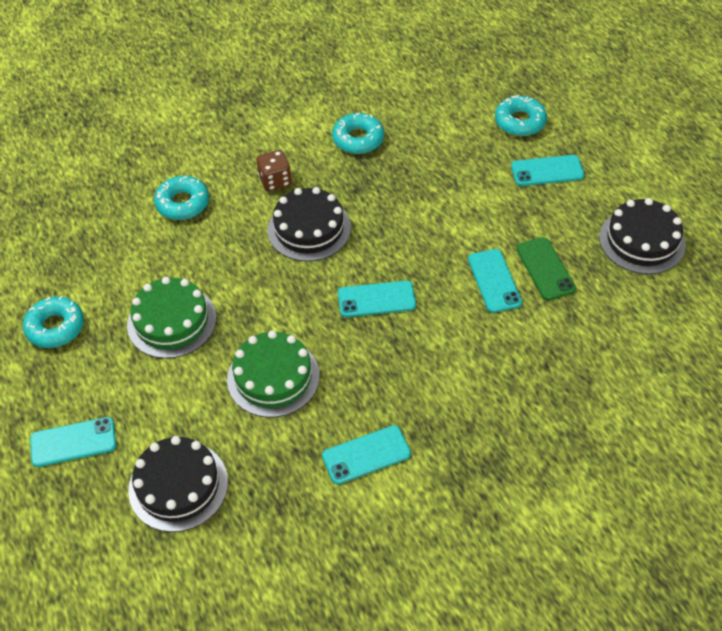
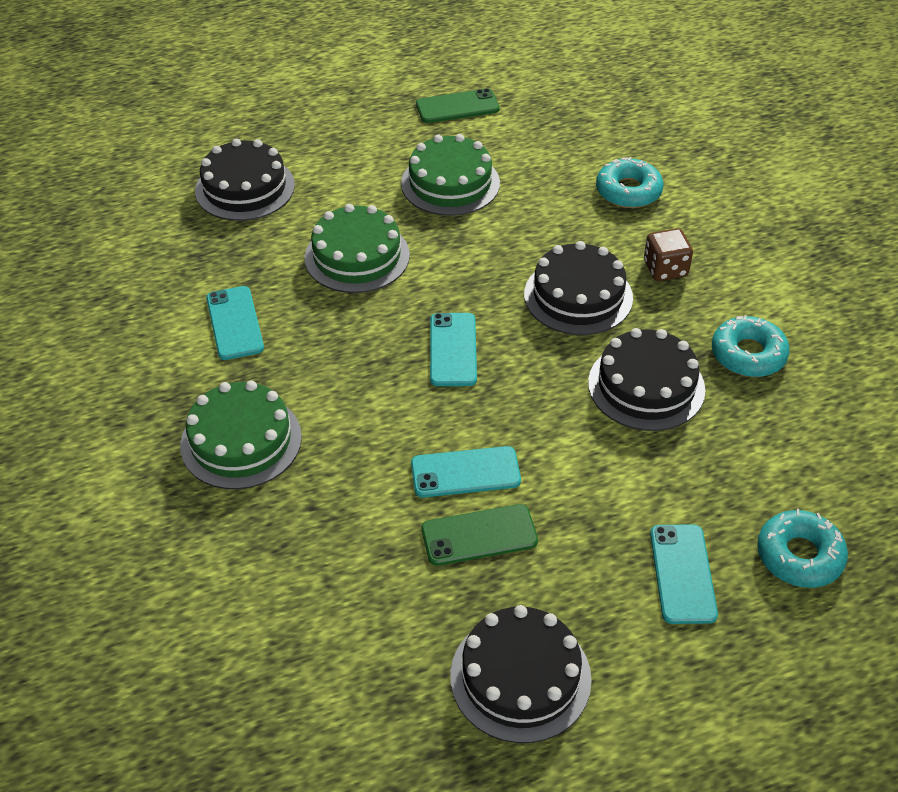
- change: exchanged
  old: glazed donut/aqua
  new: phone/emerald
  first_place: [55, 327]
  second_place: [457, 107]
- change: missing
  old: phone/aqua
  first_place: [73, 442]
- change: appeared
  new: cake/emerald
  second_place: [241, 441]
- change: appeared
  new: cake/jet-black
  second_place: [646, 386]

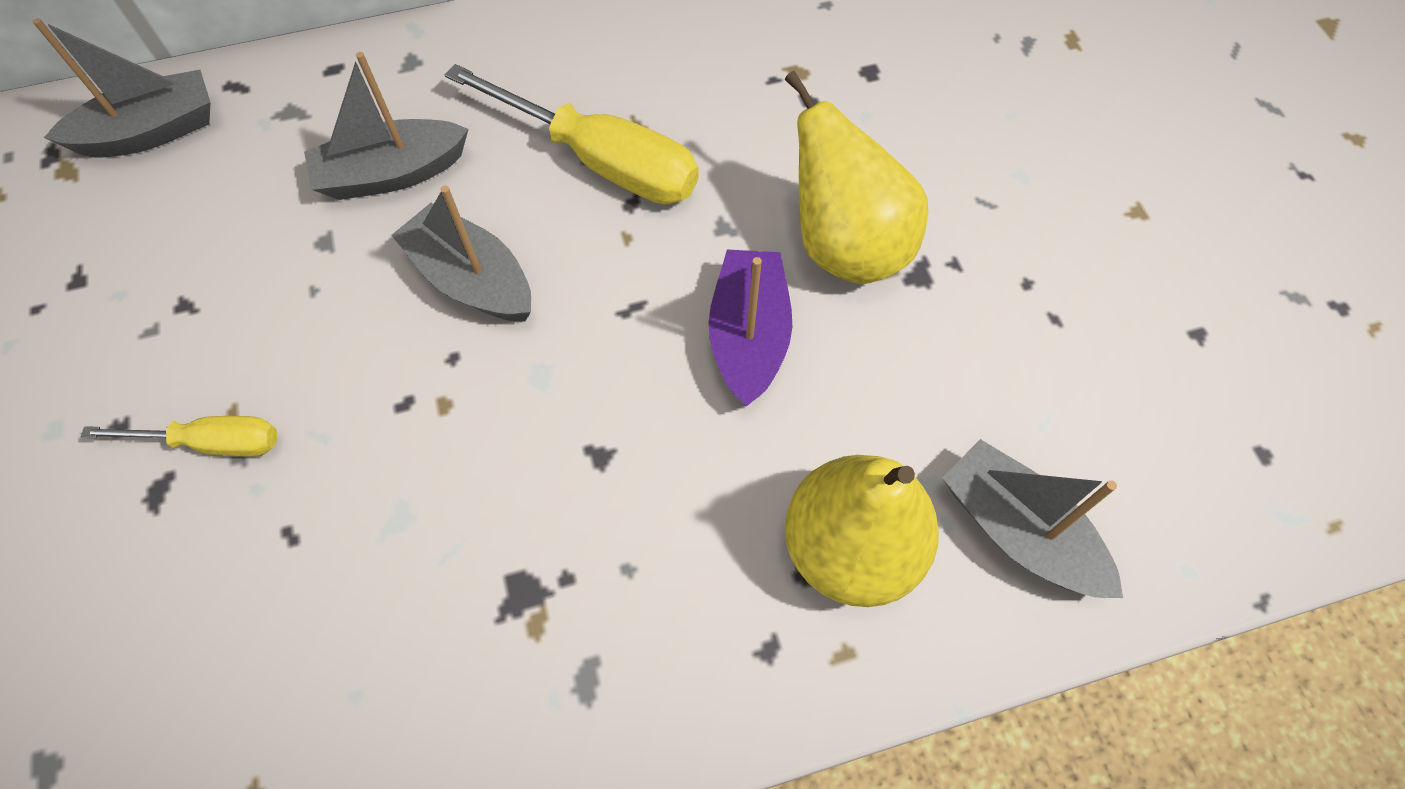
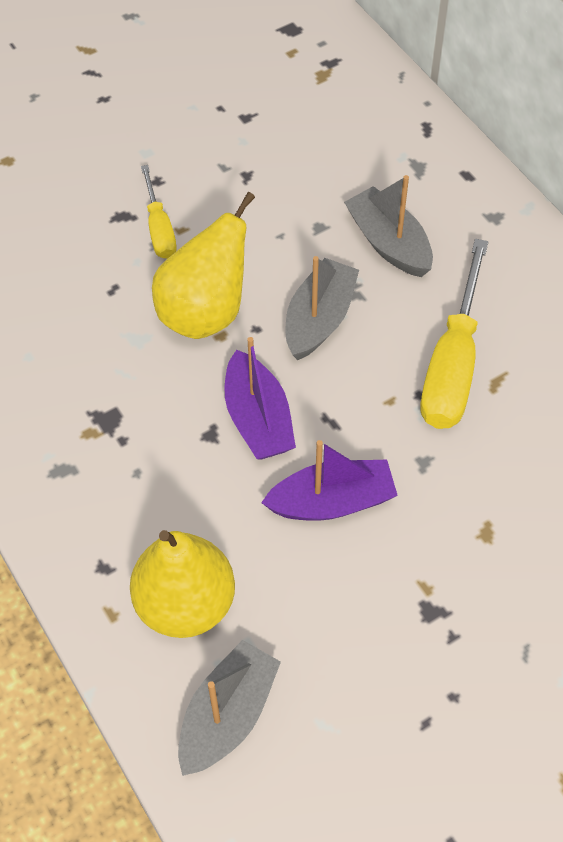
- change: missing
  old: toy boat/gray
  first_place: [152, 132]
- change: relocated
  old: toy pear/golden
  first_place: [845, 246]
  second_place: [205, 312]
- change: appeared
  new: toy boat/violet
  second_place: [258, 419]

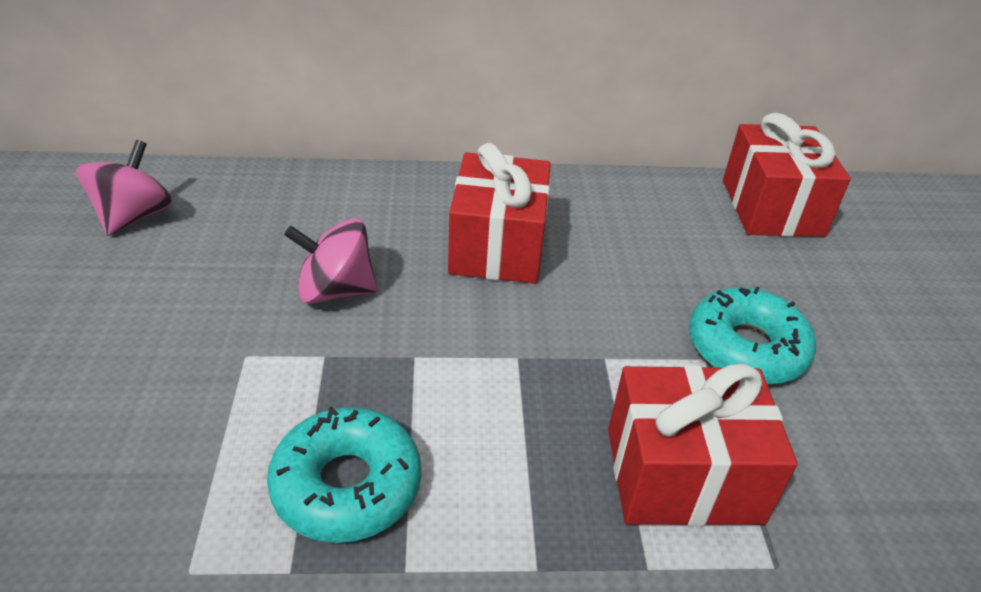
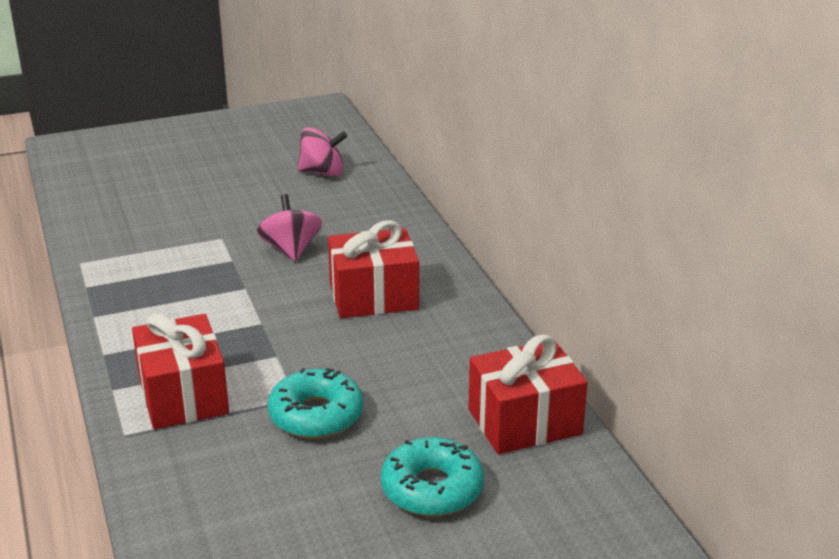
- change: relocated
  old: glazed donut/aqua
  first_place: [347, 485]
  second_place: [432, 489]

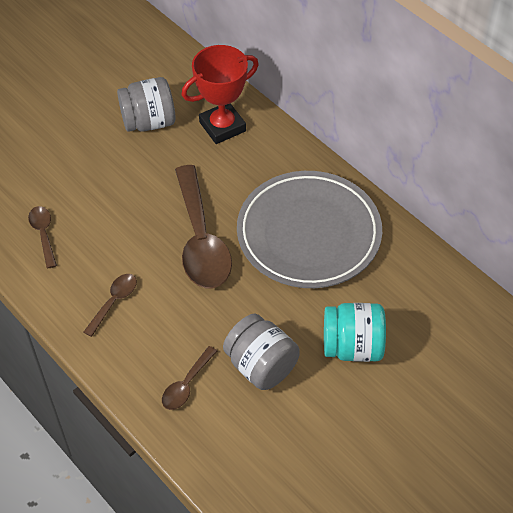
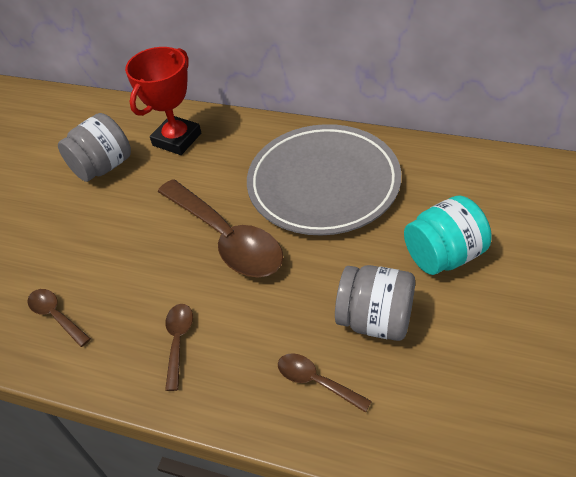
- change: spun
  old: spoon/brown
  first_place: [186, 385]
  second_place: [316, 381]
  degrees: 120

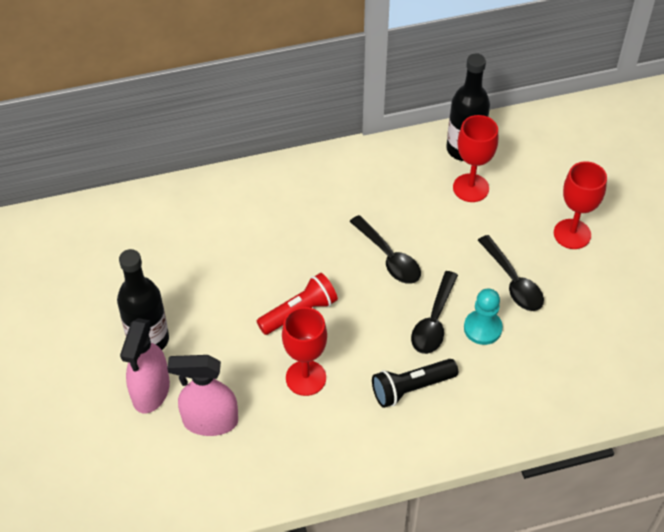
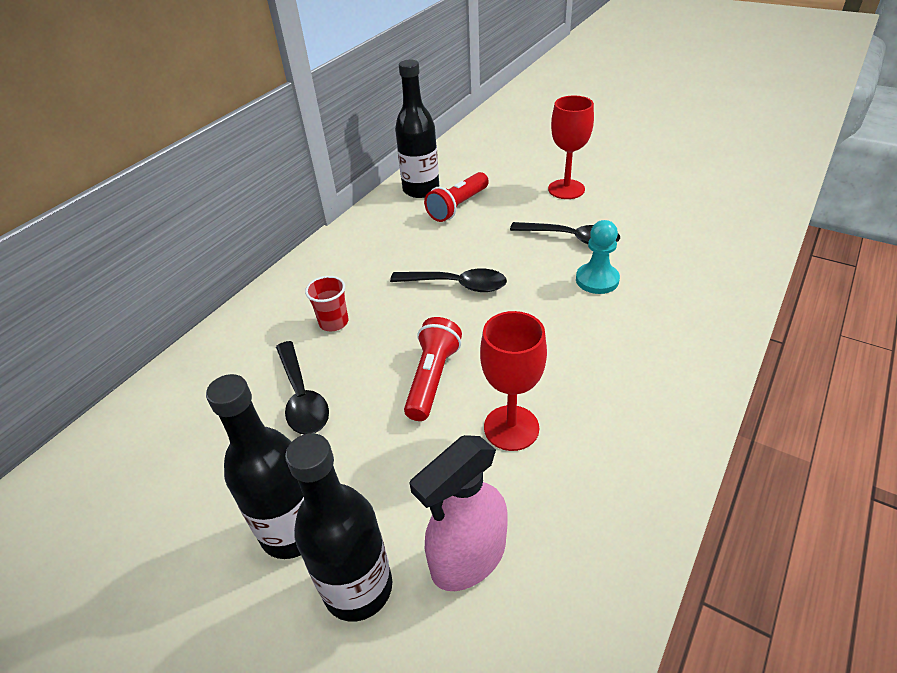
- change: exchanged
  old: spray cleaner/rose-pink
  new: bottle/jet-black
  first_place: [151, 391]
  second_place: [358, 588]
- change: missing
  old: torch/jet-black
  first_place: [411, 388]
- change: relocated
  old: spoon/jet-black
  first_place: [434, 321]
  second_place: [302, 397]
- change: exchanged
  old: goblet/red
  new: torch/red
  first_place: [470, 188]
  second_place: [458, 207]
- change: appeared
  new: cup/red
  second_place: [334, 322]

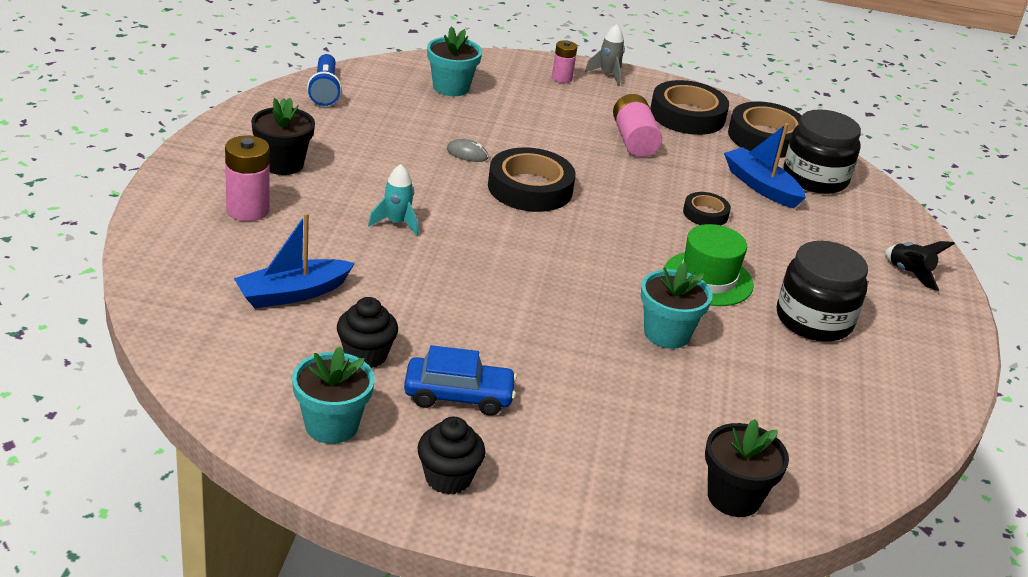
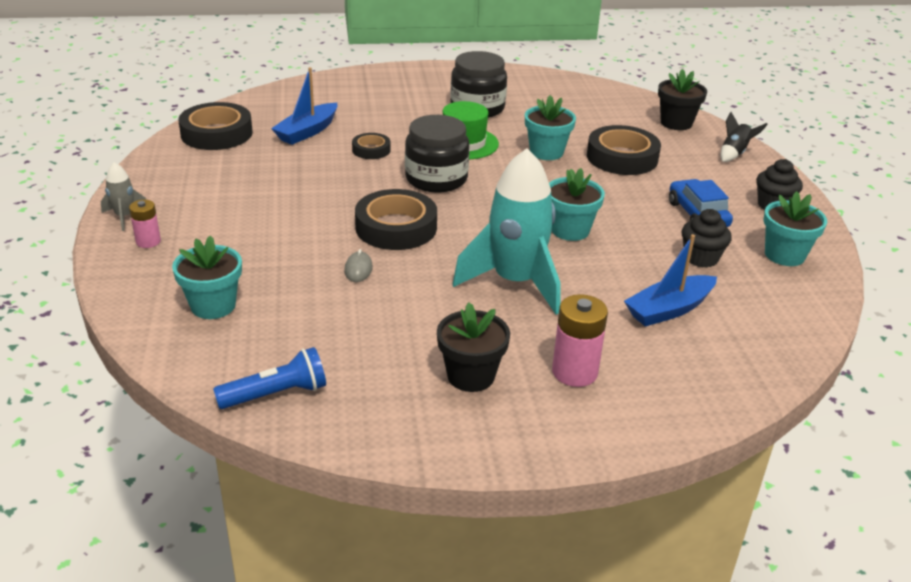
- change: spun
  old: toy boat/royal blue
  first_place: [292, 293]
  second_place: [669, 309]
  degrees: 105
- change: size
  old: toy rocket/aqua
  first_place: [396, 223]
  second_place: [515, 282]
  factor: 2.24
- change: missing
  old: power cell/rose-pink
  first_place: [634, 140]
- change: relocated
  old: roll of tape/jet-black
  first_place: [687, 115]
  second_place: [622, 157]
- change: relocated
  old: preserve jar/jet-black
  first_place: [815, 178]
  second_place: [436, 179]
- change: relocated
  old: toy rocket/jet-black
  first_place: [909, 273]
  second_place: [734, 154]
- change: appeared
  new: plant pot/aqua
  second_place: [570, 230]

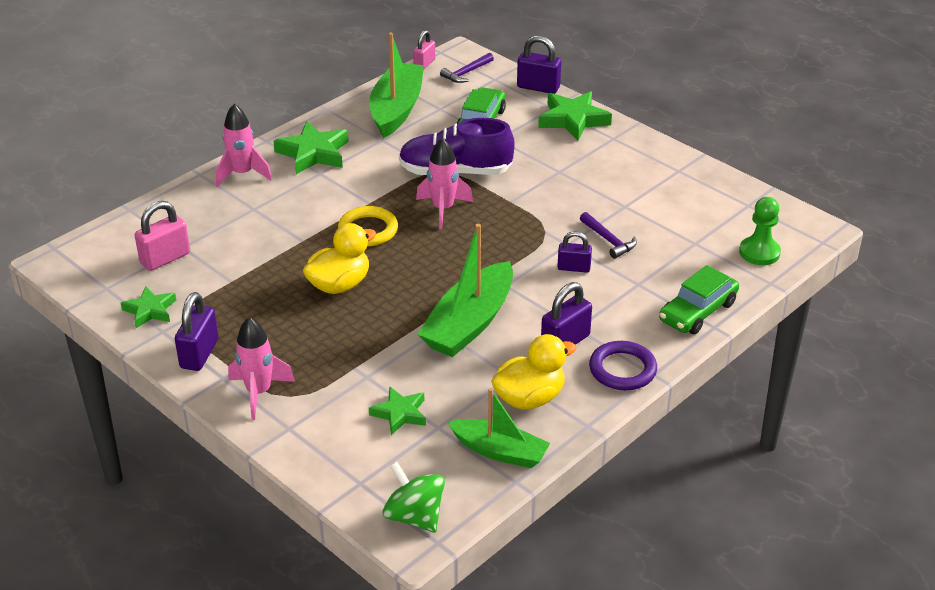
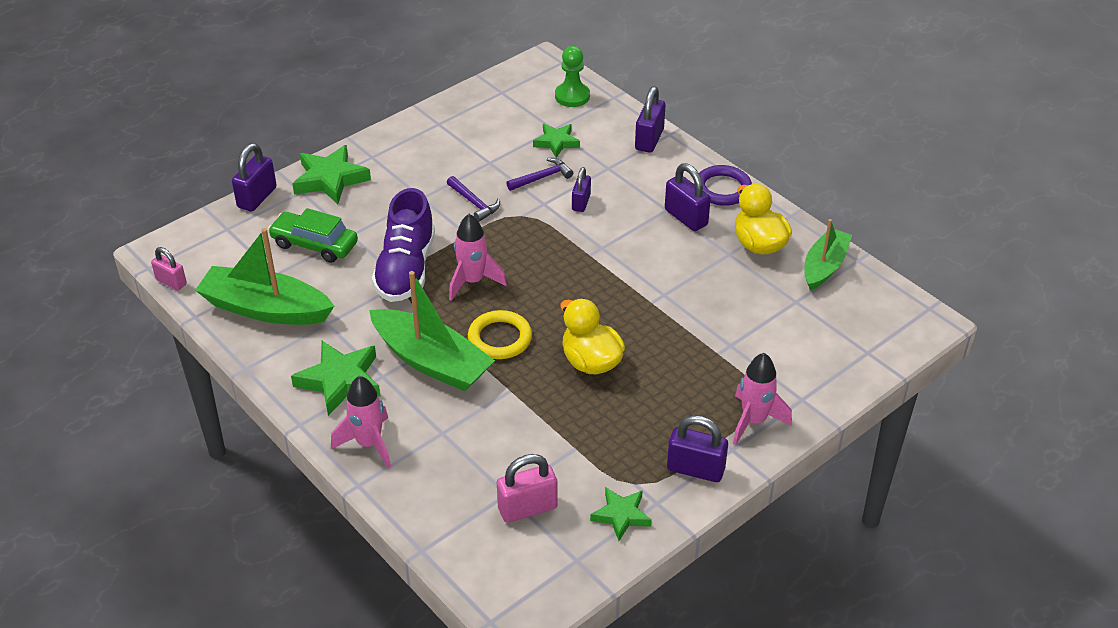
- change: spun
  old: padlock/rose-pink
  first_place: [165, 258]
  second_place: [527, 508]
  degrees: -75
- change: relocated
  old: five-pointed star/emerald
  first_place: [400, 413]
  second_place: [556, 142]
- change: missing
  old: whirligig/emerald
  first_place: [414, 516]
- change: relocated
  old: toy boat/emerald
  first_place: [469, 323]
  second_place: [431, 361]
- change: relocated
  old: hammer/violet
  first_place: [466, 73]
  second_place: [474, 203]
- change: exchanged
  old: car/emerald
  new: padlock/violet
  first_place: [697, 311]
  second_place: [649, 140]

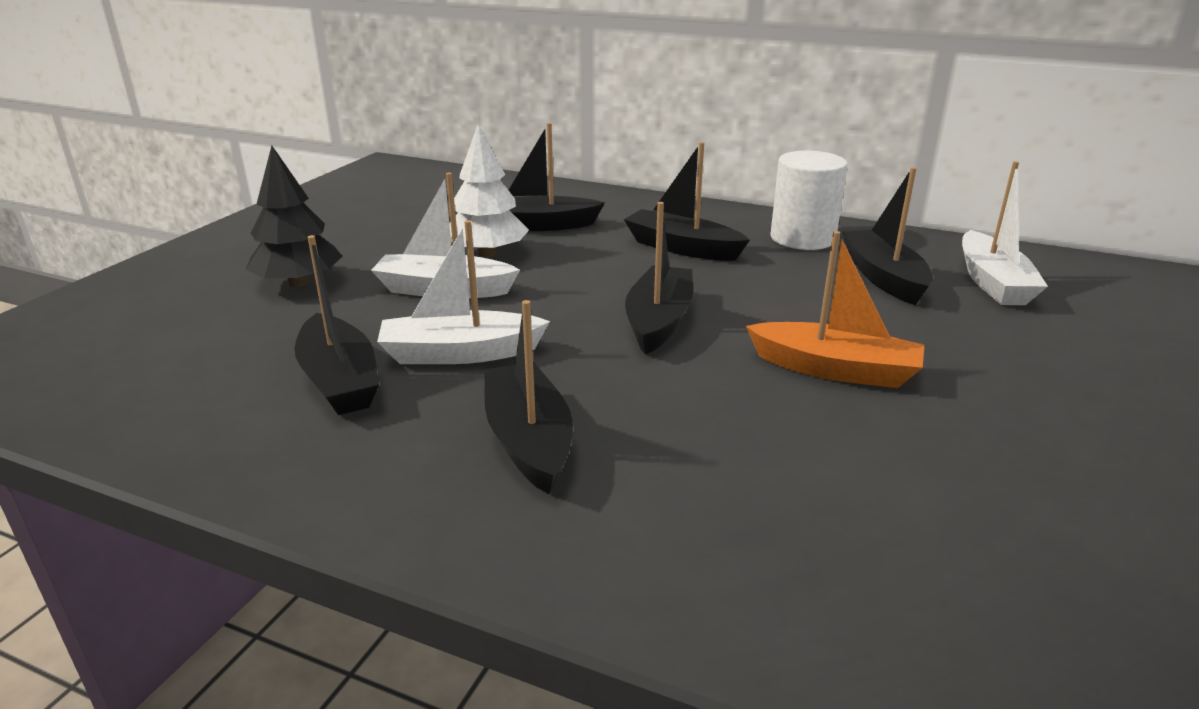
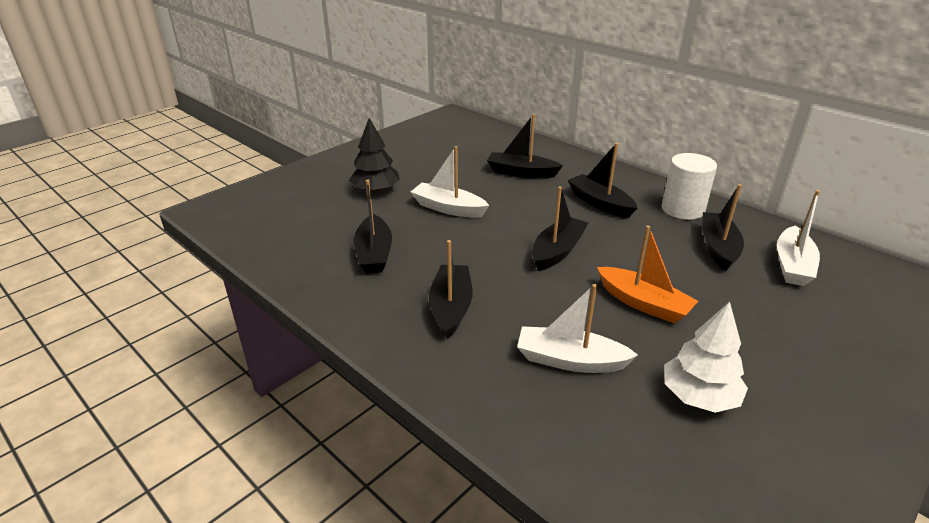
- change: relocated
  old: toy boat/pure white
  first_place: [460, 353]
  second_place: [570, 360]
- change: relocated
  old: tree/pure white
  first_place: [487, 253]
  second_place: [699, 396]

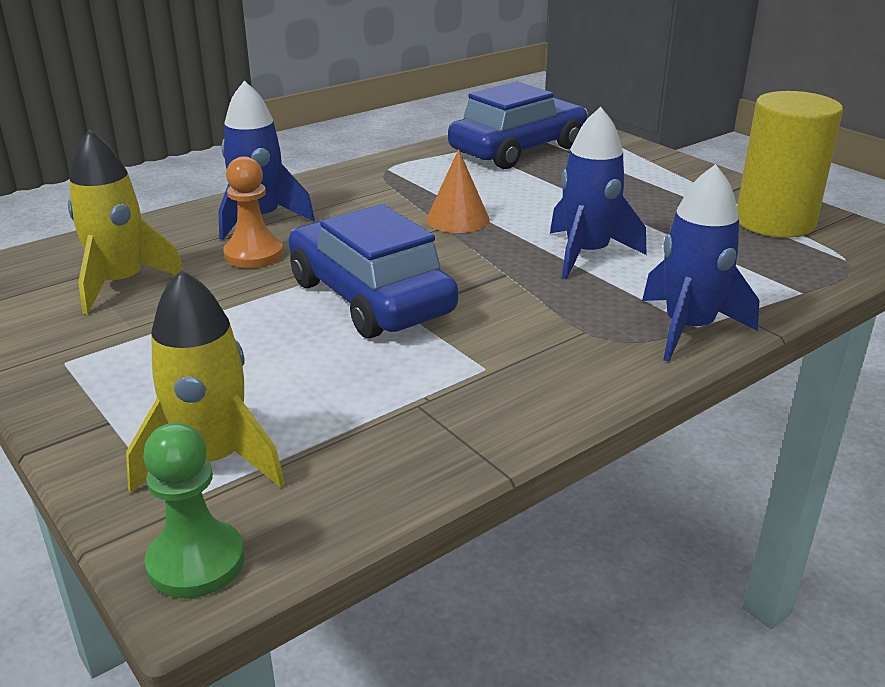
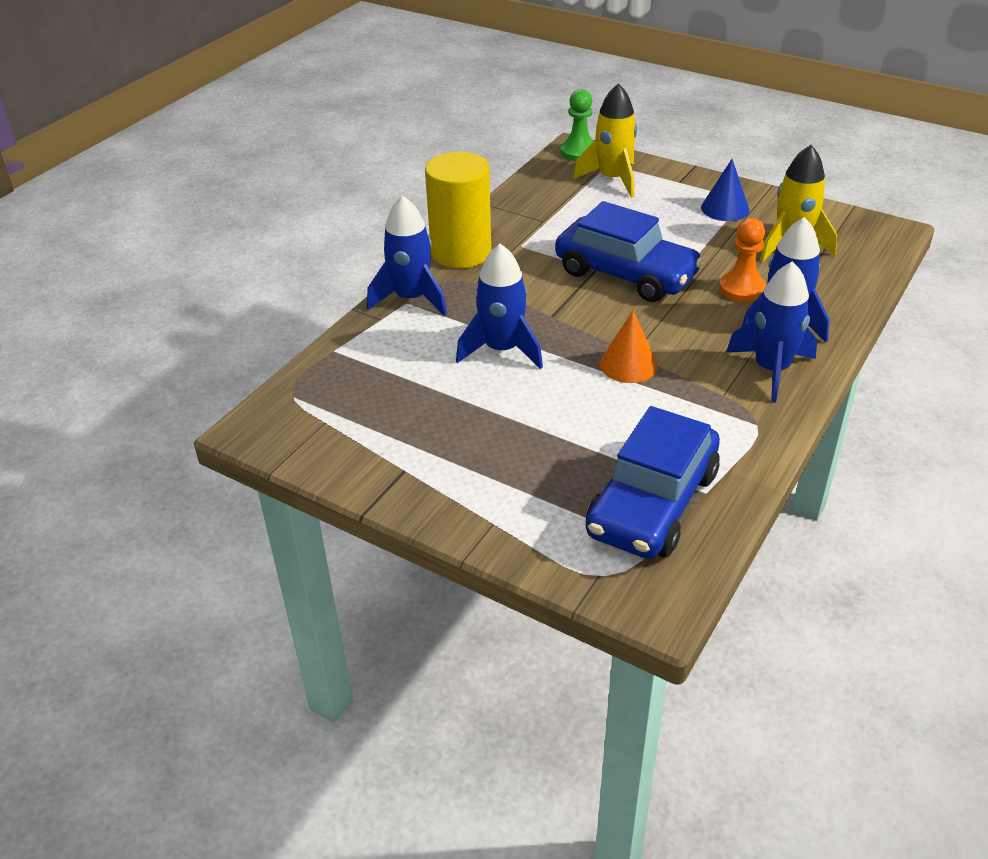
- change: relocated
  old: cylinder/golden
  first_place: [774, 222]
  second_place: [461, 252]
- change: appeared
  new: cone shape/royal blue
  second_place: [725, 208]
- change: appeared
  new: toy rocket/royal blue
  second_place: [771, 370]

